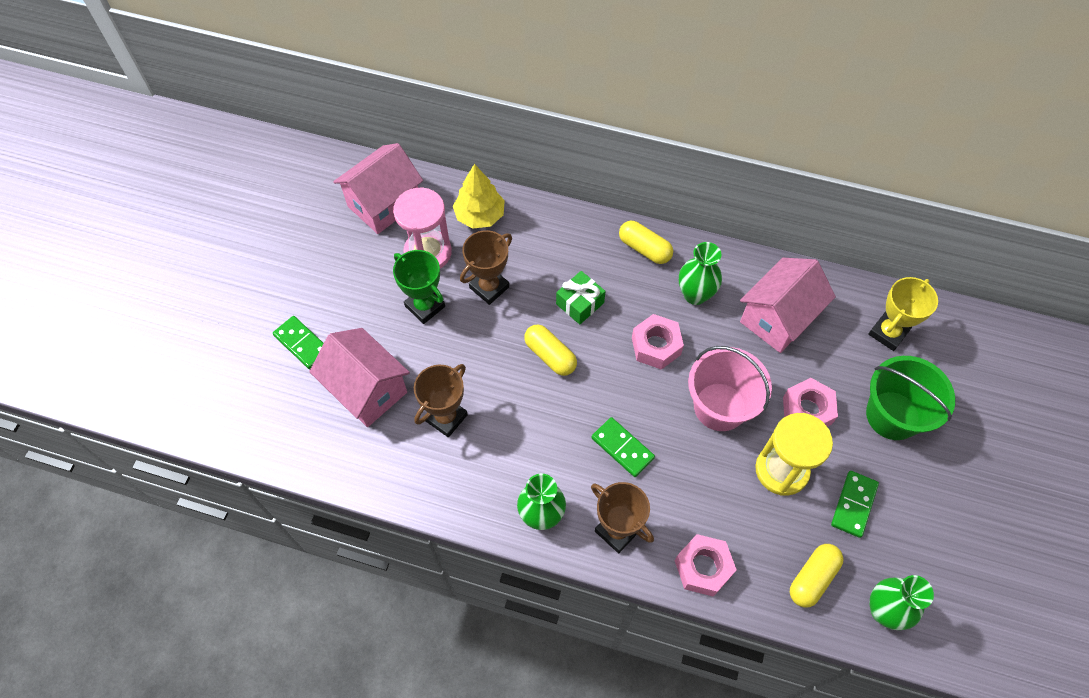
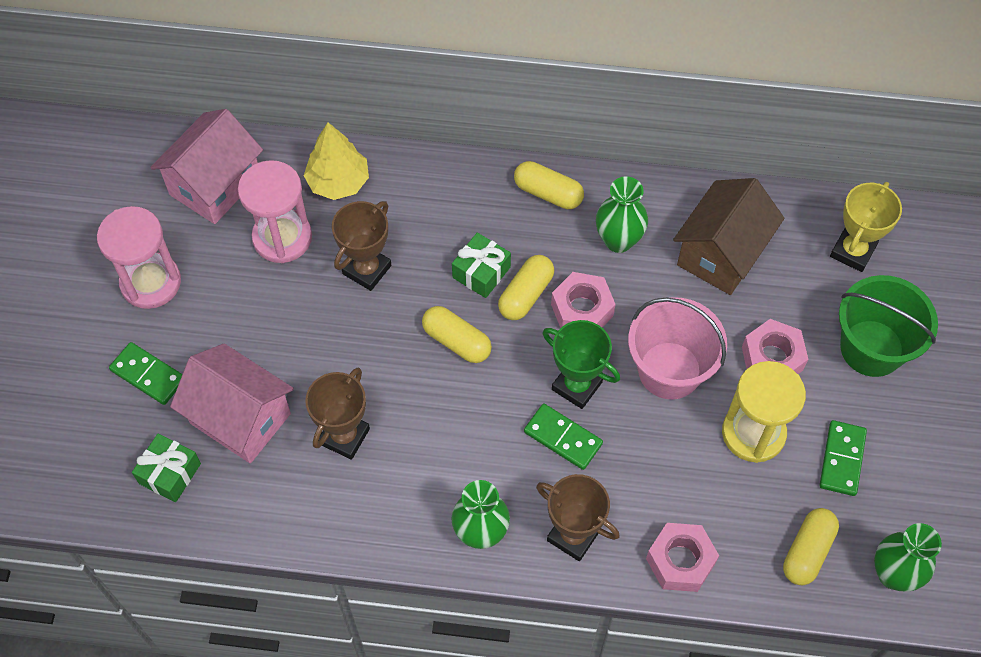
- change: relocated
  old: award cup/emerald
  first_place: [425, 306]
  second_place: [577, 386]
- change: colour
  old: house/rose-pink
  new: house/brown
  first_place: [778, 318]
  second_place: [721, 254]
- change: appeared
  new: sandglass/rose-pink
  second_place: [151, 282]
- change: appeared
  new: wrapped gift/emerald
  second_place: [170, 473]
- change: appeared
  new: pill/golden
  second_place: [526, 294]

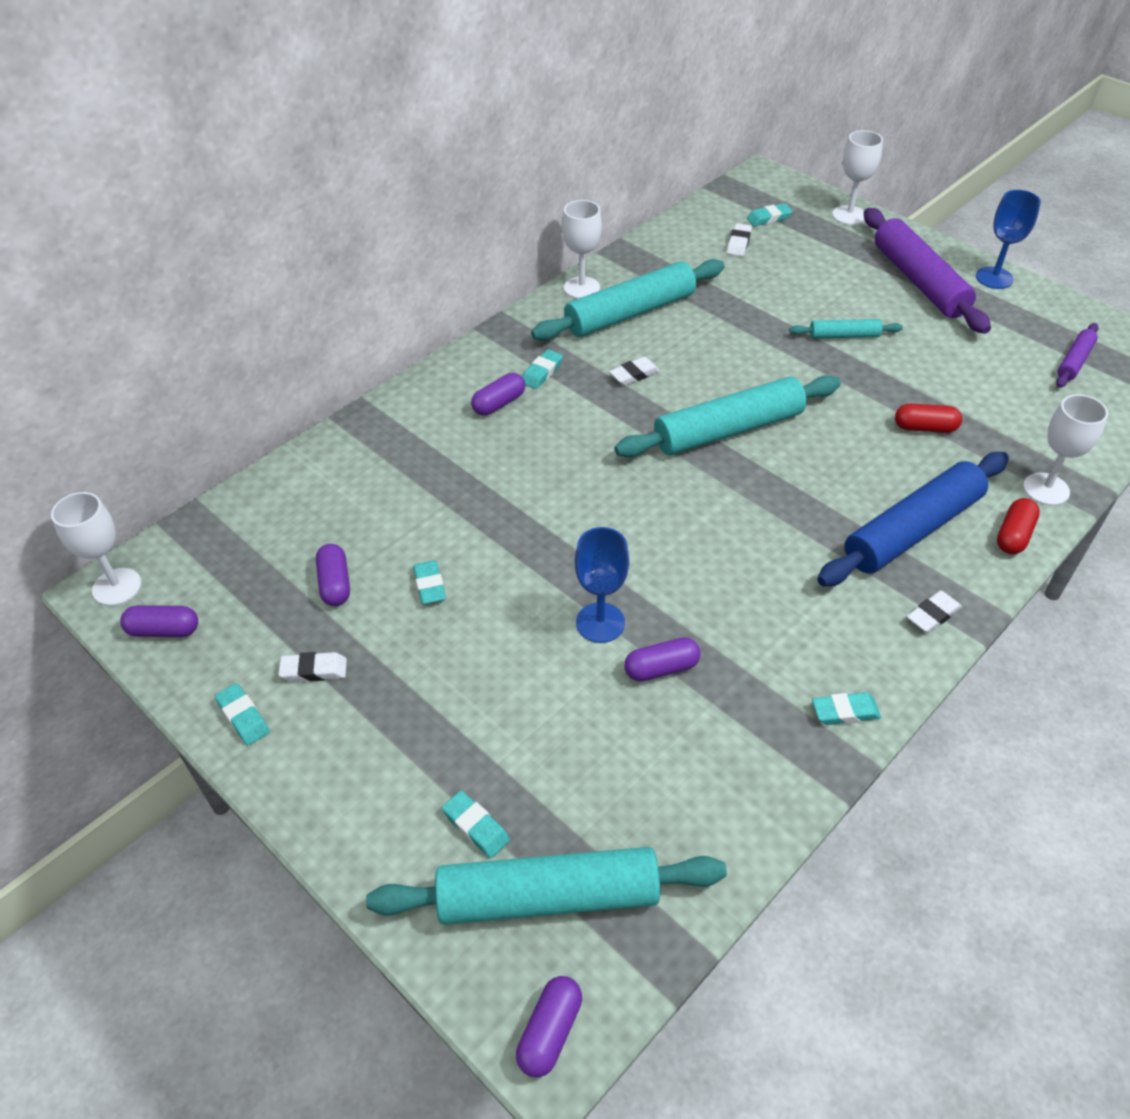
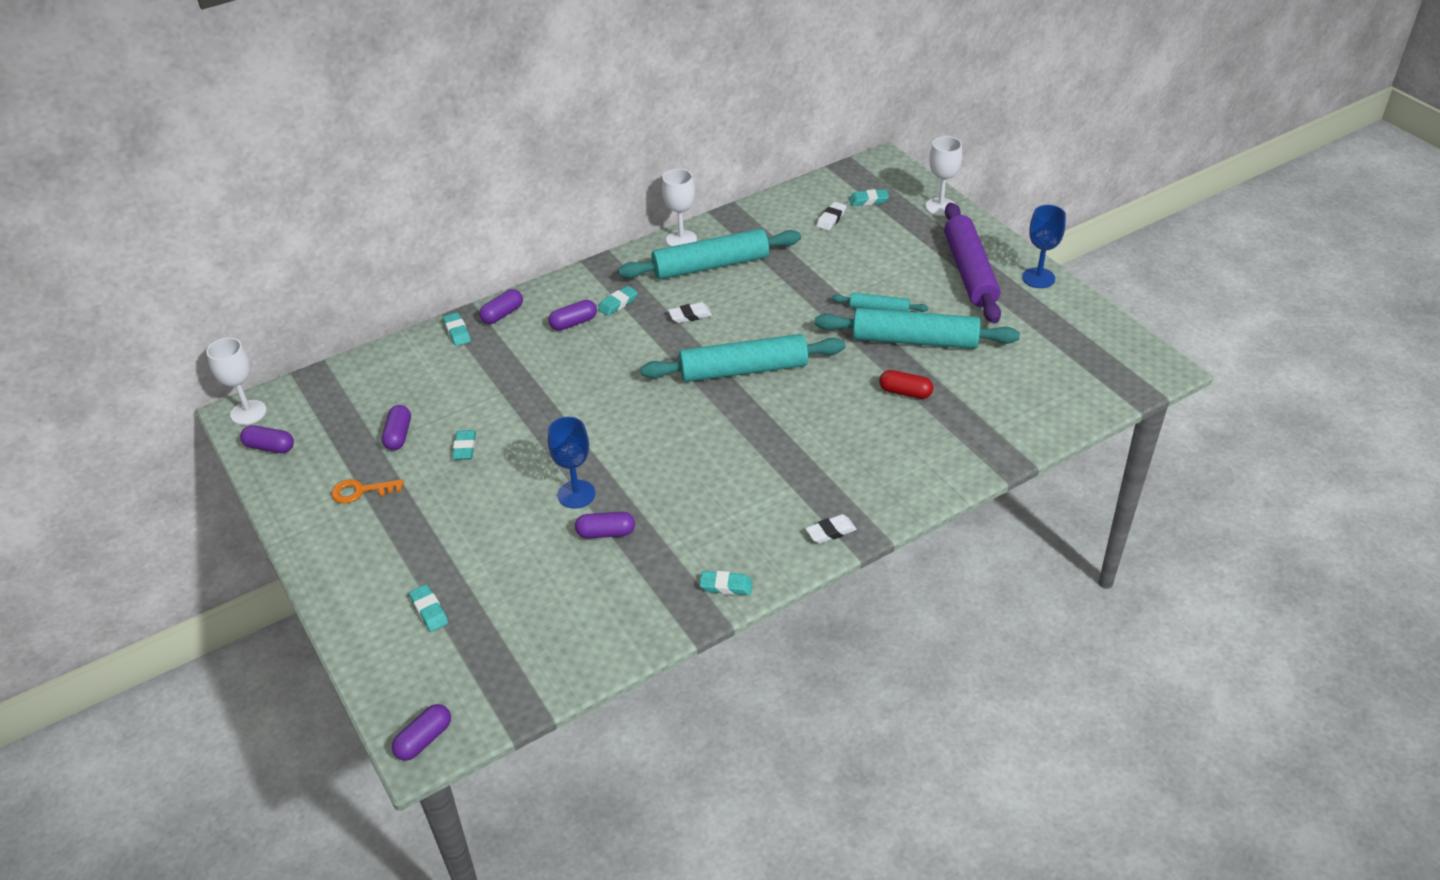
- change: relocated
  old: gum eraser/aqua
  first_place: [243, 717]
  second_place: [457, 332]
- change: exchanged
  old: gum eraser/pure white
  new: door key/orange
  first_place: [314, 670]
  second_place: [361, 491]
- change: relocated
  old: rolling pin/aqua
  first_place: [548, 896]
  second_place: [915, 340]
- change: missing
  old: rolling pin/royal blue
  first_place: [912, 530]
- change: missing
  old: pill/red
  first_place: [1013, 535]
- change: missing
  old: goblet/pure white
  first_place: [1046, 489]
- change: missing
  old: rolling pin/violet
  first_place: [1074, 361]
- change: appeared
  new: pill/violet
  second_place: [502, 314]

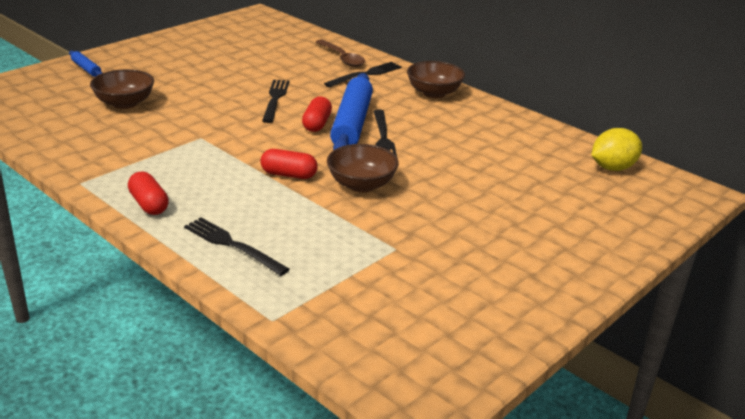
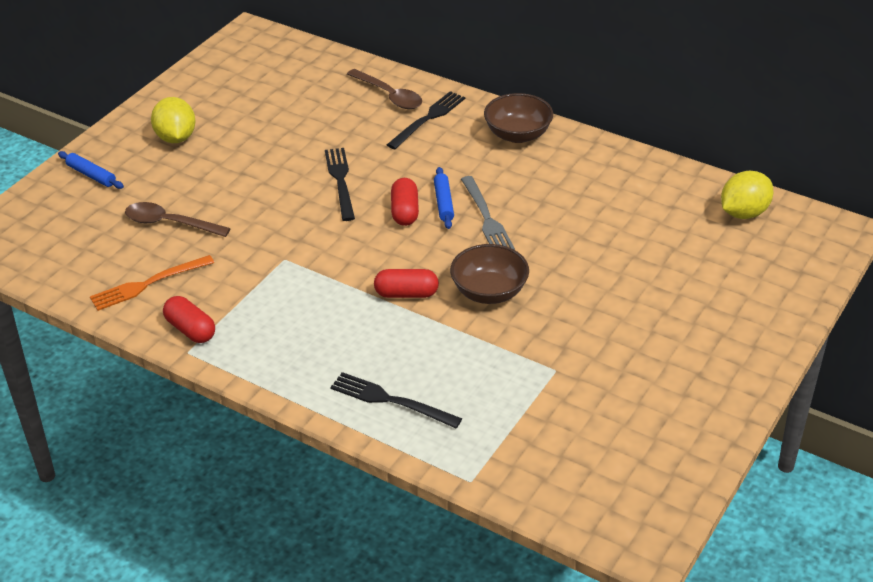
- change: exchanged
  old: serving bowl/brown
  new: spoon/brown
  first_place: [125, 103]
  second_place: [170, 223]
- change: relocated
  old: pill/red
  first_place: [149, 204]
  second_place: [190, 330]
- change: size
  old: rolling pin/royal blue
  first_place: [352, 123]
  second_place: [444, 203]
  factor: 0.46
- change: colour
  old: table fork/jet-black
  new: table fork/gray
  first_place: [383, 138]
  second_place: [486, 218]
- change: appeared
  new: table fork/orange
  second_place: [148, 284]
- change: appeared
  new: lemon/golden
  second_place: [176, 138]

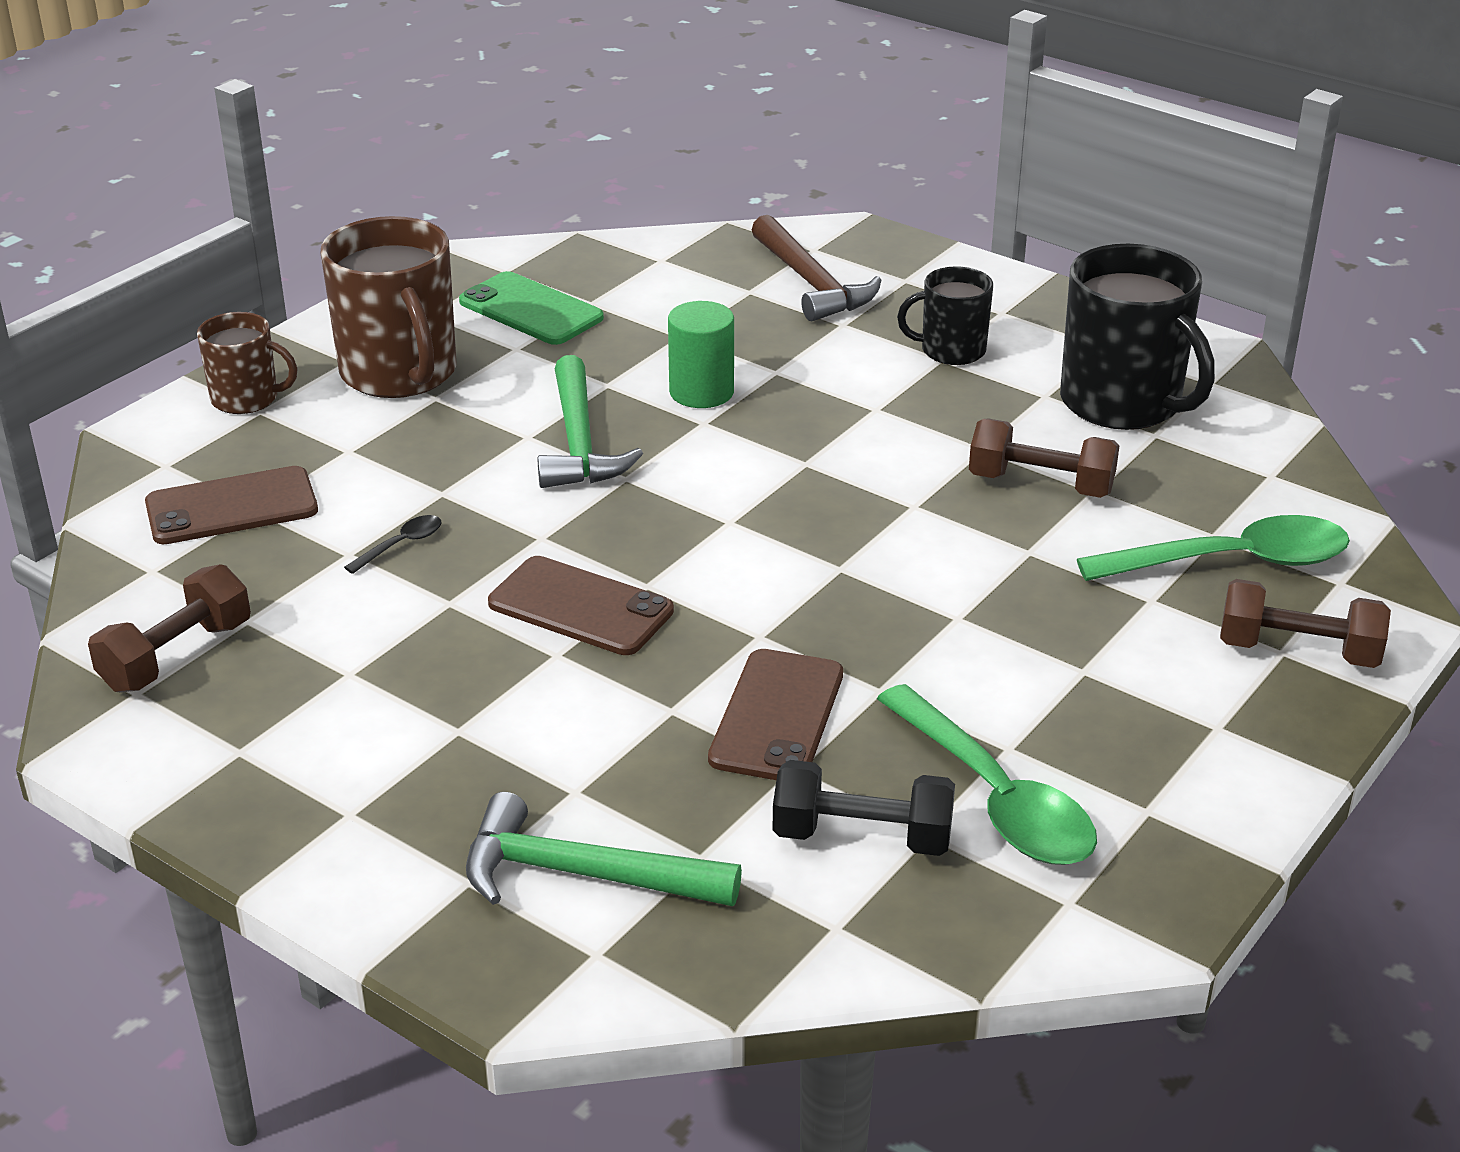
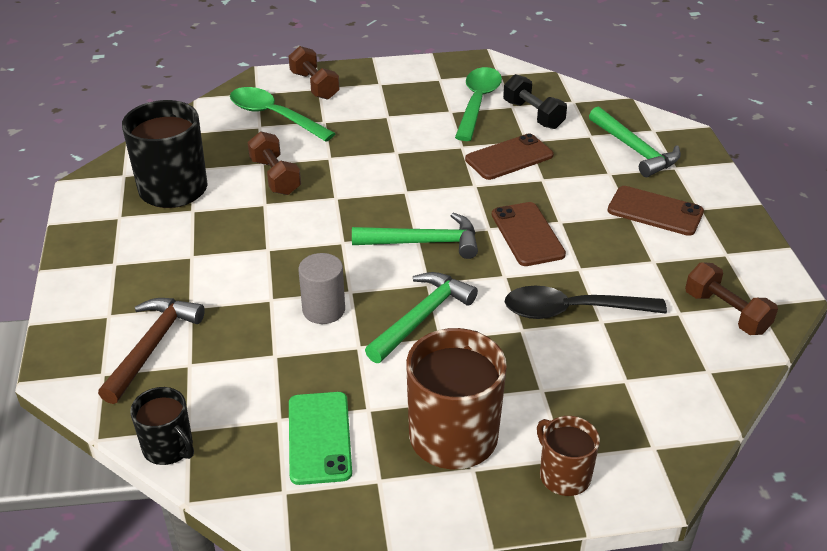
- change: spun
  old: free weight/brown
  first_place: [176, 656]
  second_place: [726, 313]
  degrees: 60
- change: relocated
  old: phone/brown
  first_place: [232, 507]
  second_place: [655, 211]
- change: size
  old: spoon/jet-black
  first_place: [401, 545]
  second_place: [572, 310]
  factor: 2.36
- change: colour
  old: cylinder/emerald
  new: cylinder/gray
  first_place: [701, 392]
  second_place: [323, 310]
- change: relocated
  old: tea mug/jet-black
  first_place: [951, 350]
  second_place: [169, 448]
- change: appeared
  new: hammer/emerald
  second_place: [423, 242]

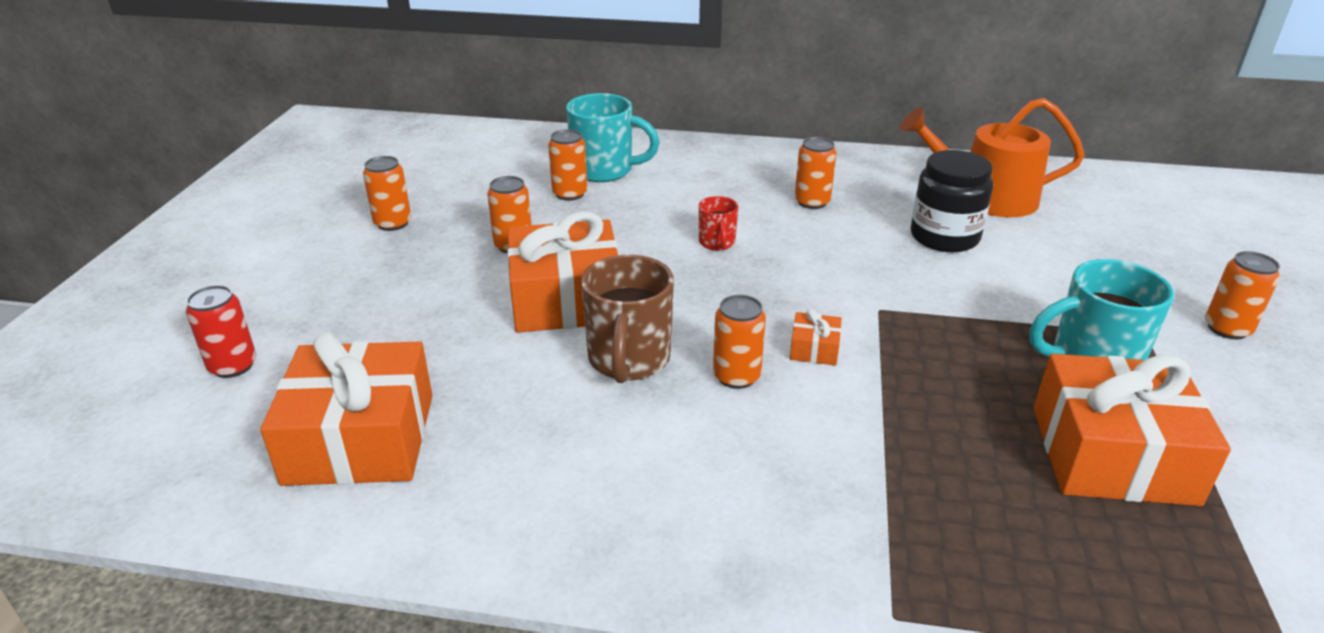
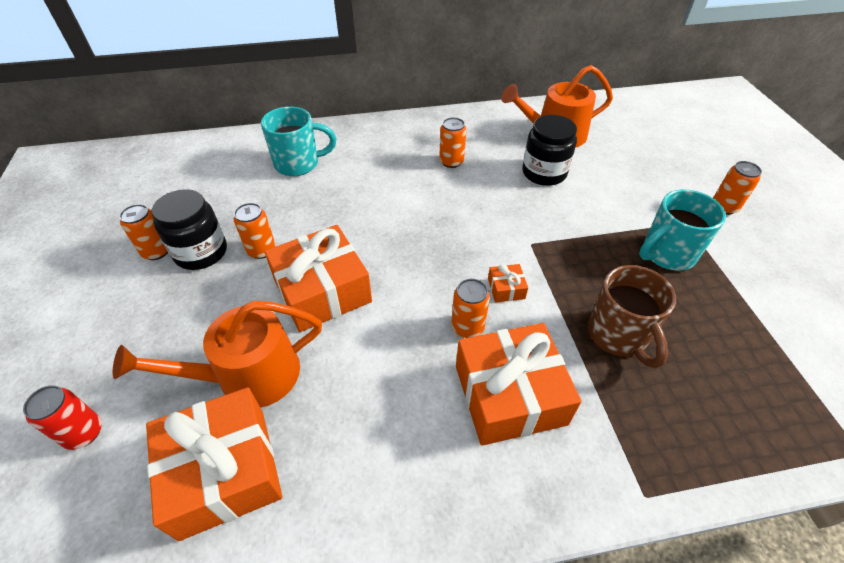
- change: missing
  old: can/orange
  first_place: [570, 194]
- change: relocated
  old: tea mug/brown
  first_place: [628, 360]
  second_place: [618, 335]
- change: missing
  old: tea mug/red
  first_place: [717, 243]
- change: relocated
  old: wrapped gift/orange
  first_place: [1112, 454]
  second_place: [509, 394]
- change: appeared
  new: sprinkling can/orange
  second_place: [248, 376]
- change: appeared
  new: preserve jar/jet-black
  second_place: [201, 252]

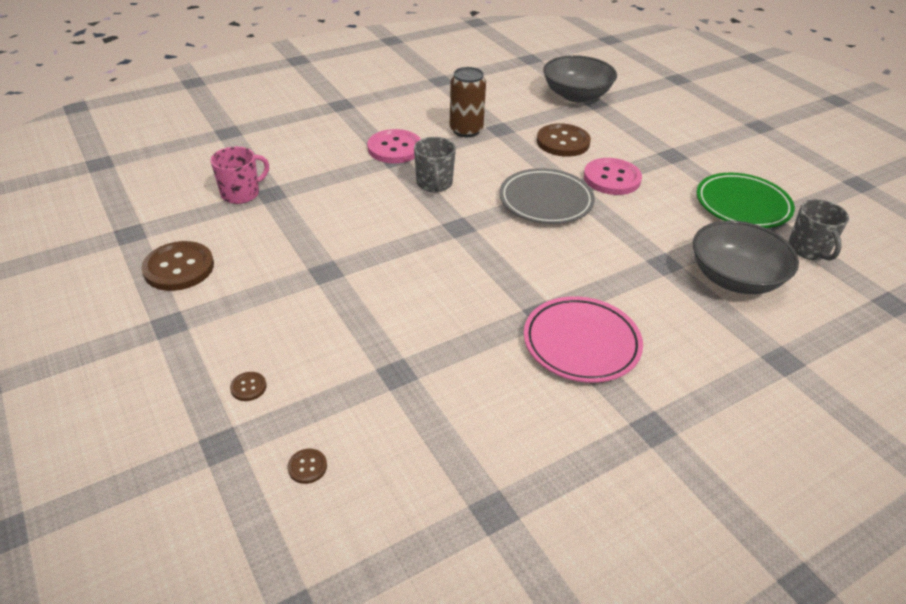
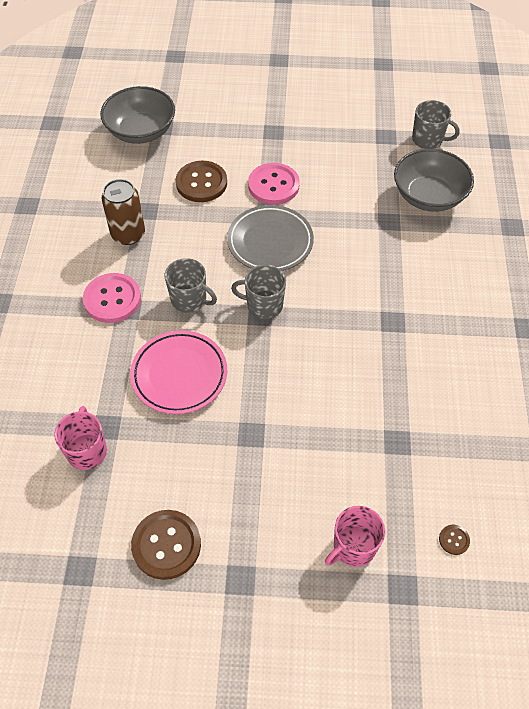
- change: exchanged
  old: sewing button/brown
  new: tea mug/rose-pink
  first_place: [248, 387]
  second_place: [353, 547]
- change: relocated
  old: plate/rose-pink
  first_place: [581, 343]
  second_place: [179, 375]
- change: missing
  old: plate/emerald
  first_place: [742, 205]
- change: appeared
  new: tea mug/gray
  second_place: [263, 305]

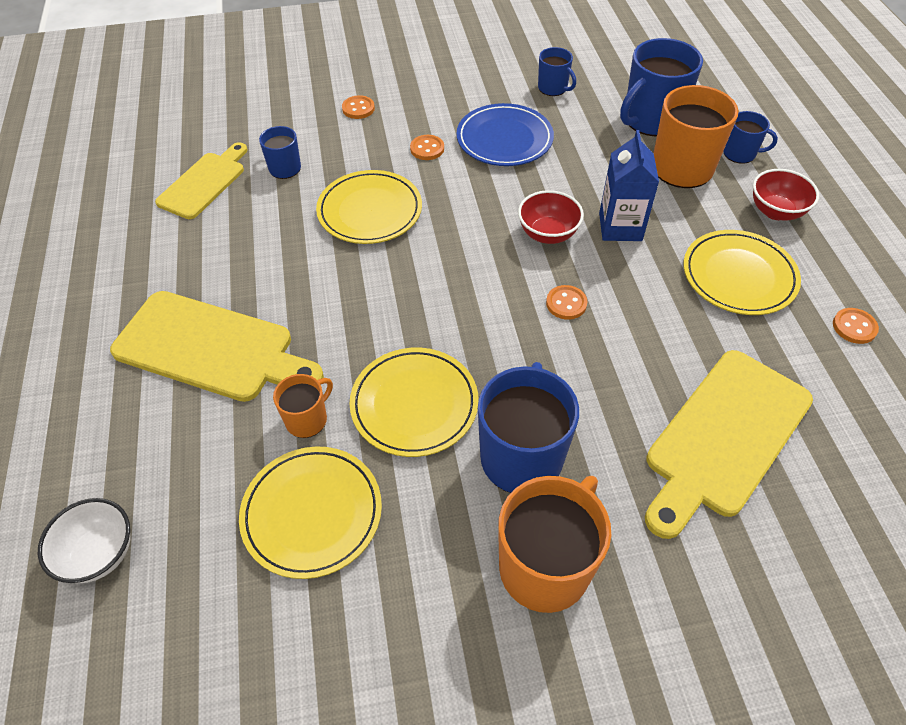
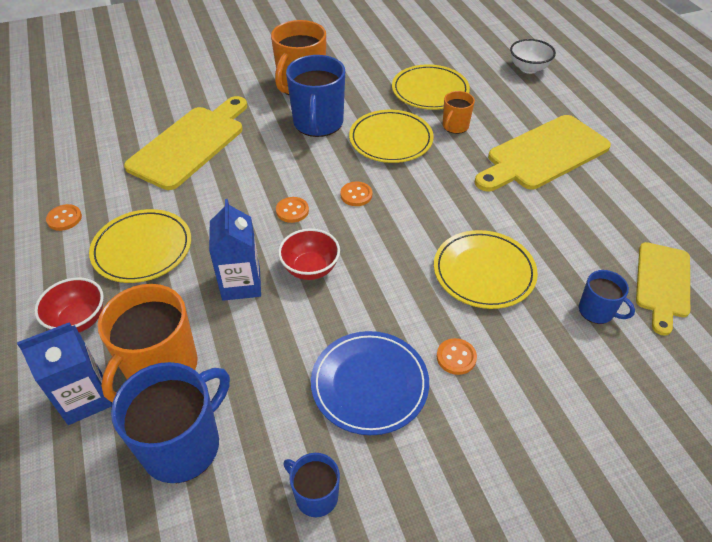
- change: spun
  old: chopping board/golden
  first_place: [211, 348]
  second_place: [543, 154]
  degrees: -45
- change: relocated
  old: sewing button/orange
  first_place: [358, 108]
  second_place: [356, 195]
- change: exchanged
  old: tea mug/royal blue
  new: carton/royal blue
  first_place: [740, 154]
  second_place: [85, 398]

